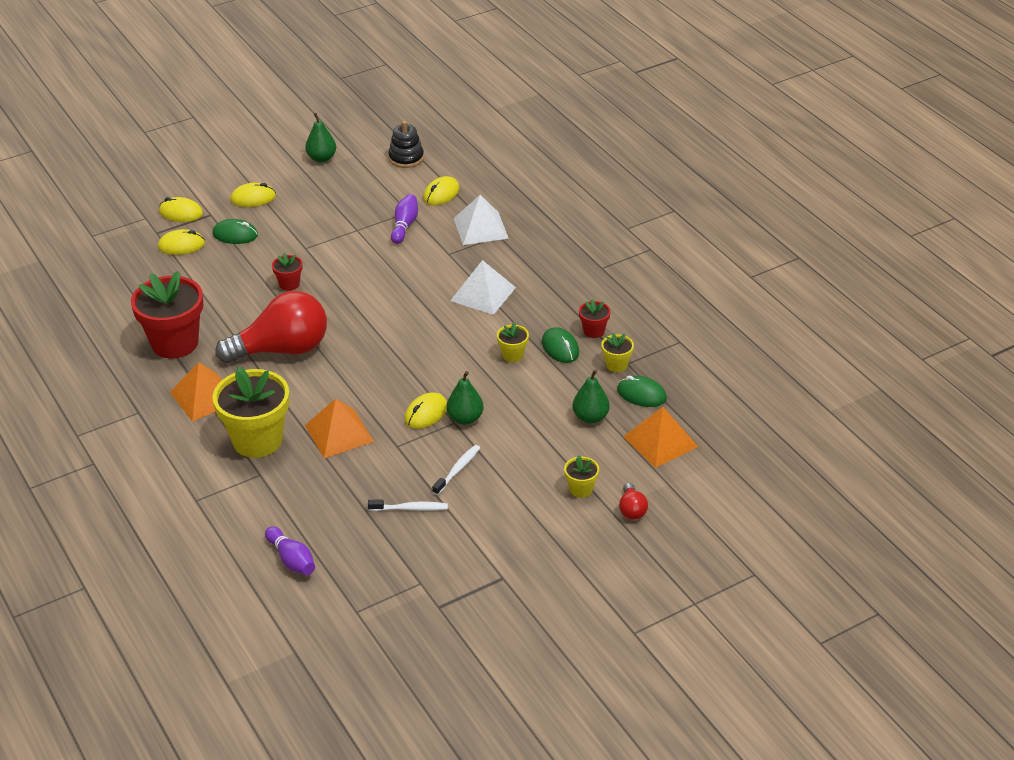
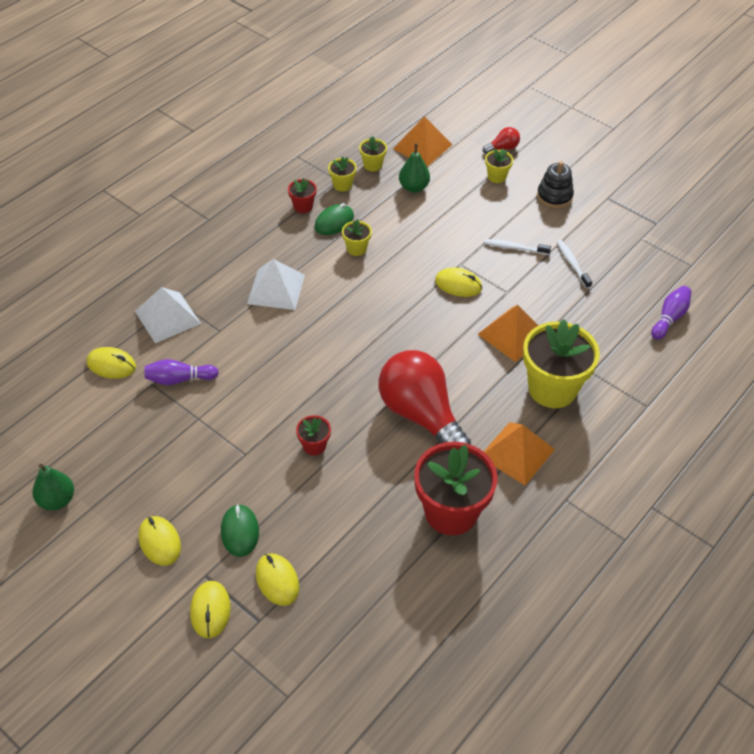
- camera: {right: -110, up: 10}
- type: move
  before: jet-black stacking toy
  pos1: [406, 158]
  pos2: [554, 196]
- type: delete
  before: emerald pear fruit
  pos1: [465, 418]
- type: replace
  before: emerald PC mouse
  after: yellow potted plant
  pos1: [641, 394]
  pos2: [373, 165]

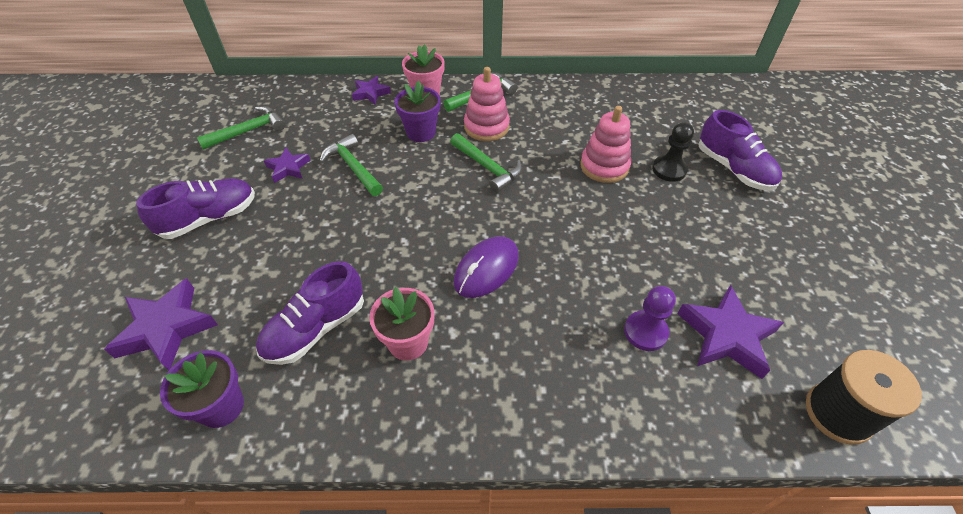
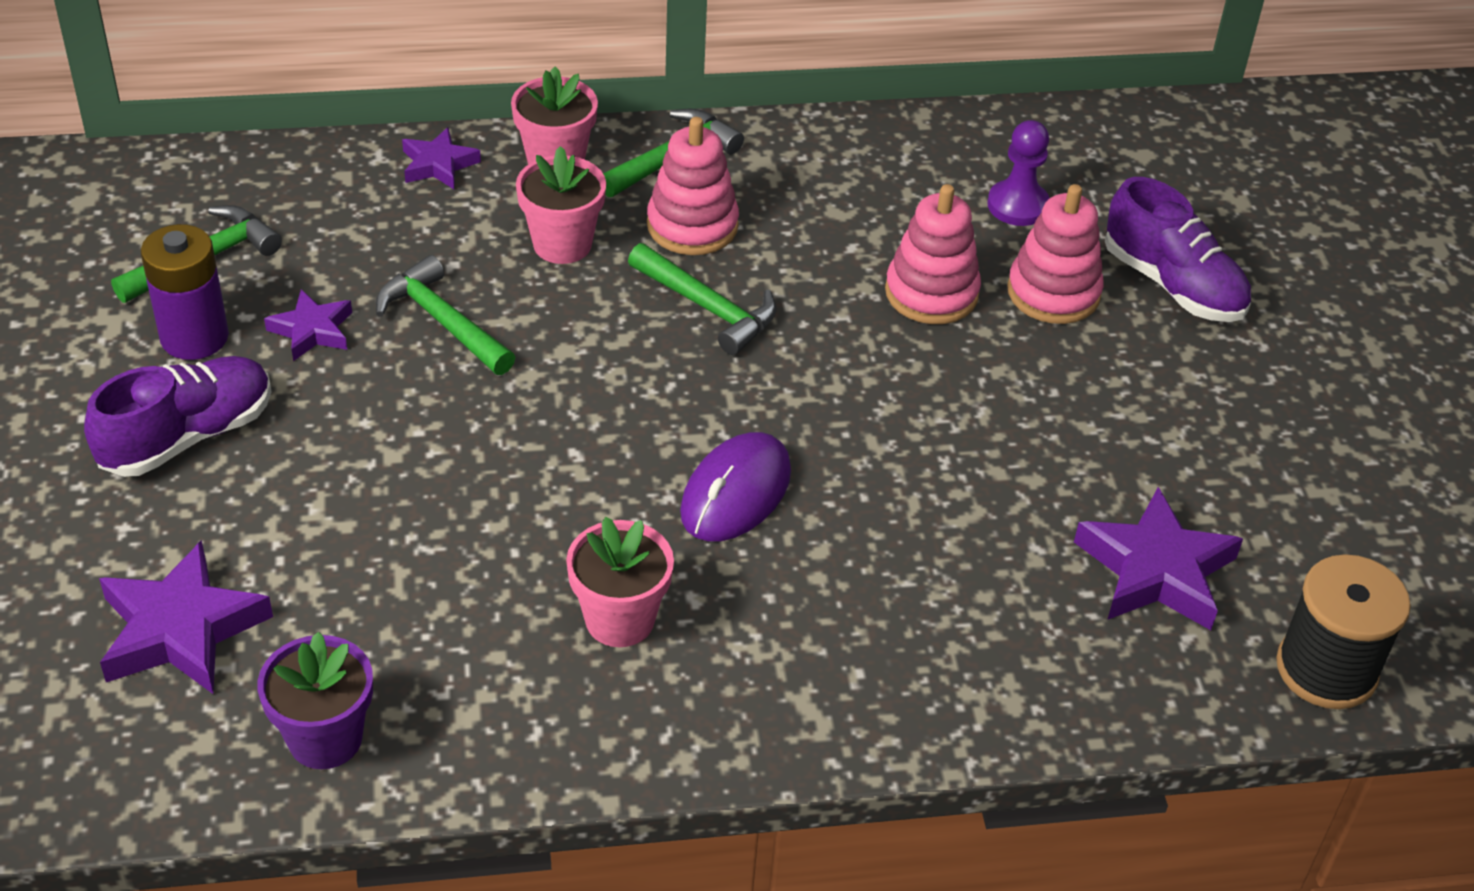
- camera: {right: -10, up: -5}
- type: recolor
  before: royal purple potted plant
  after: rosy potted plant
  pos1: [421, 132]
  pos2: [562, 244]
- type: replace
  before: jet-black game pawn
  after: rosy stacking toy
  pos1: [669, 169]
  pos2: [1053, 292]
- type: delete
  before: royal purple lace-up shoe
  pos1: [316, 328]
- type: move
  before: royal purple game pawn
  pos1: [645, 332]
  pos2: [1018, 205]
- type: insert
  after: royal purple battery
  pos2: [194, 337]

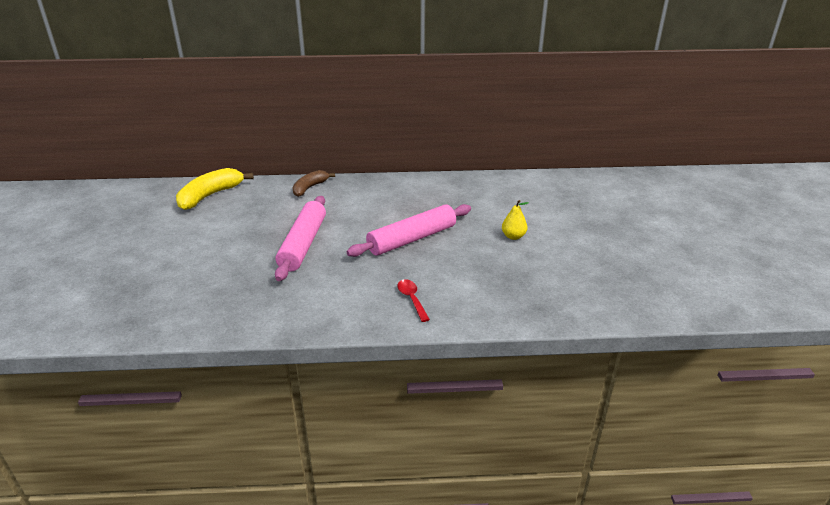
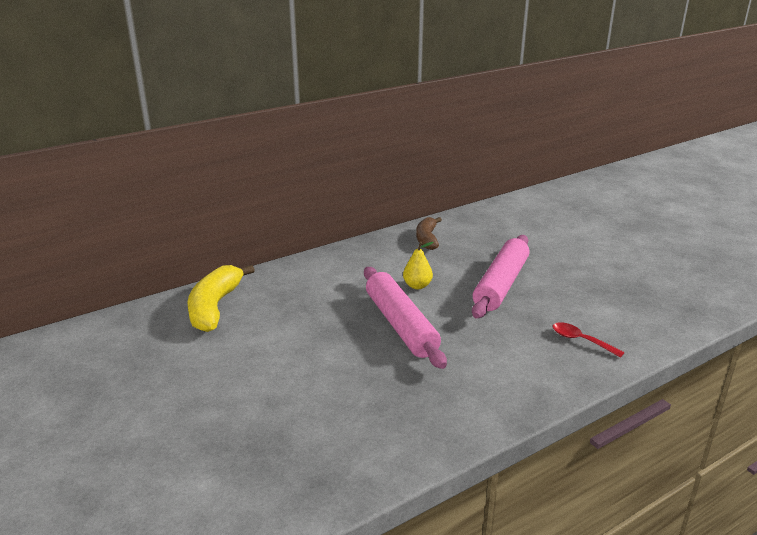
- camera: {right: -30, up: -5}
- type: move
  before: brown banana fruit
  pos1: [309, 188]
  pos2: [427, 239]
- type: move
  before: yellow pear fruit
  pos1: [513, 236]
  pos2: [417, 286]

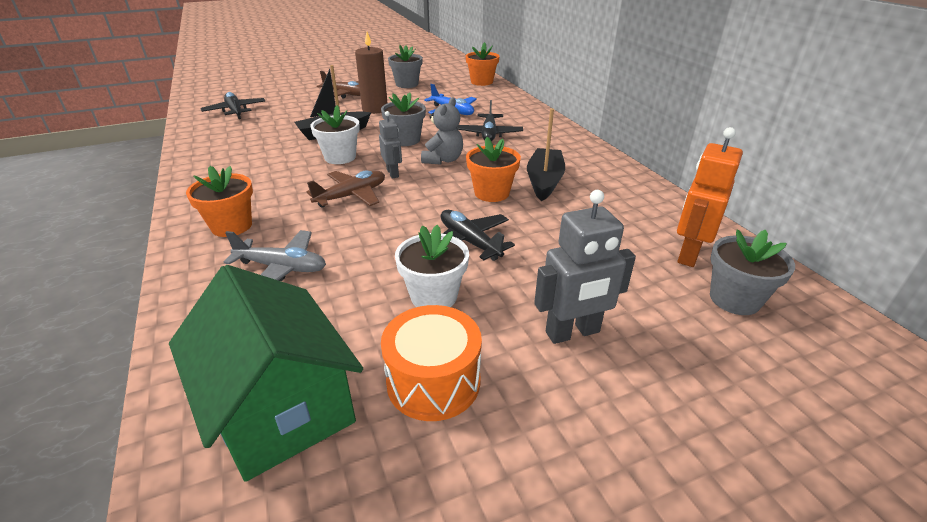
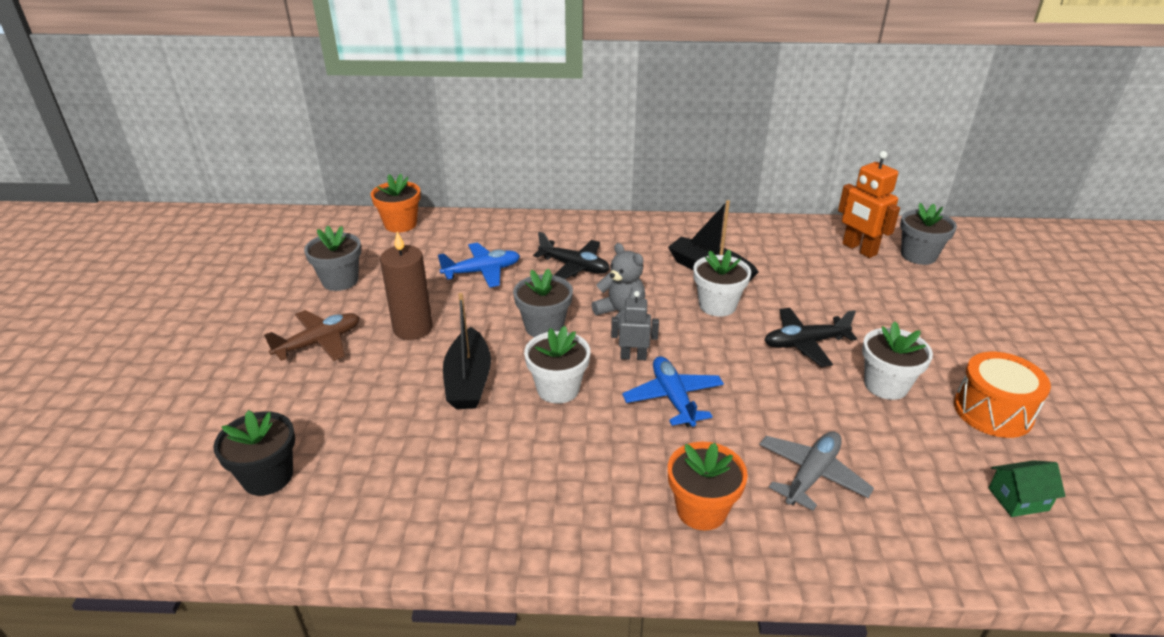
- camera: {right: -65, up: 0}
- type: replace
  before: jet-black aeroplane
  after: jet-black potted plant
  pos1: [235, 111]
  pos2: [268, 477]
- type: recolor
  before: bright orange potted plant
  after: white potted plant
  pos1: [491, 193]
  pos2: [717, 305]
- type: recolor
  before: brown aeroplane
  after: royal blue aeroplane
  pos1: [351, 196]
  pos2: [673, 398]
- type: delete
  before: grey toy robot
  pos1: [572, 332]
- type: resize
  before: emerald cottage
  pos1: [281, 407]
  pos2: [1018, 499]
  scale: 0.42

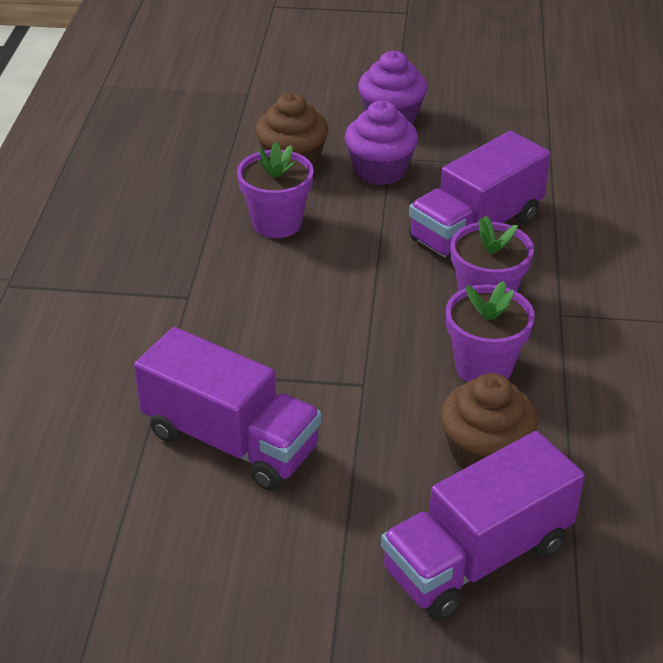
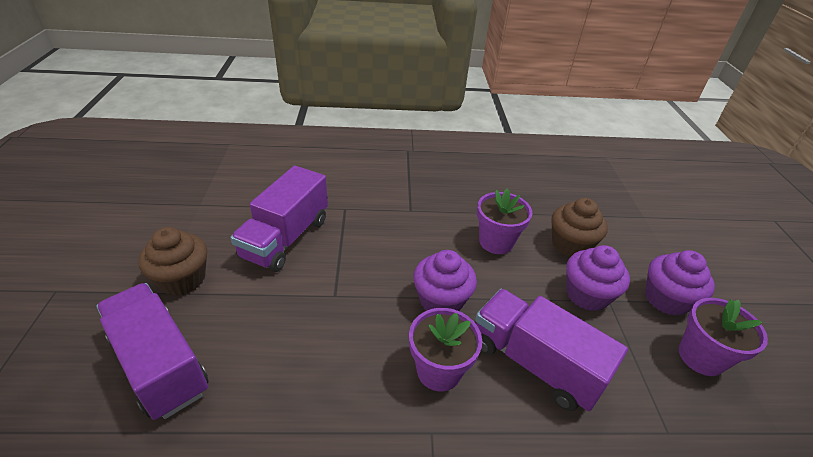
- camera: {right: 80, up: 0}
- type: move
  before: royal purple potted plant
  pos1: [483, 367]
  pos2: [700, 357]
- type: move
  before: brown cupcake
  pos1: [484, 453]
  pos2: [182, 279]
- type: insert
  after: royal purple cupcake
  pos2: [441, 300]

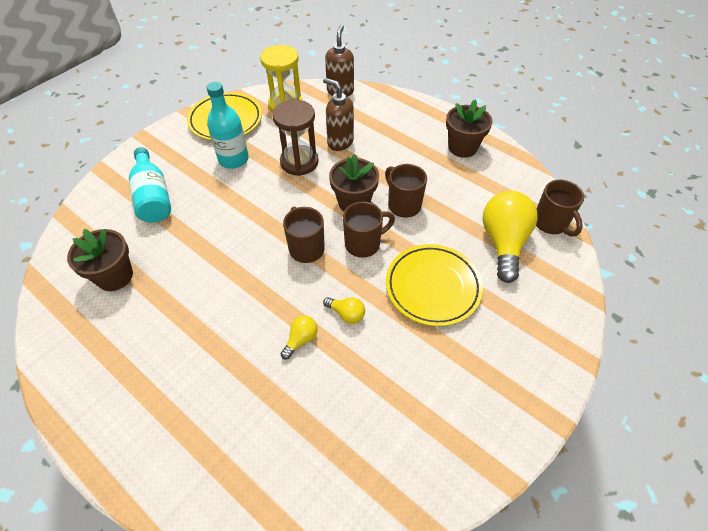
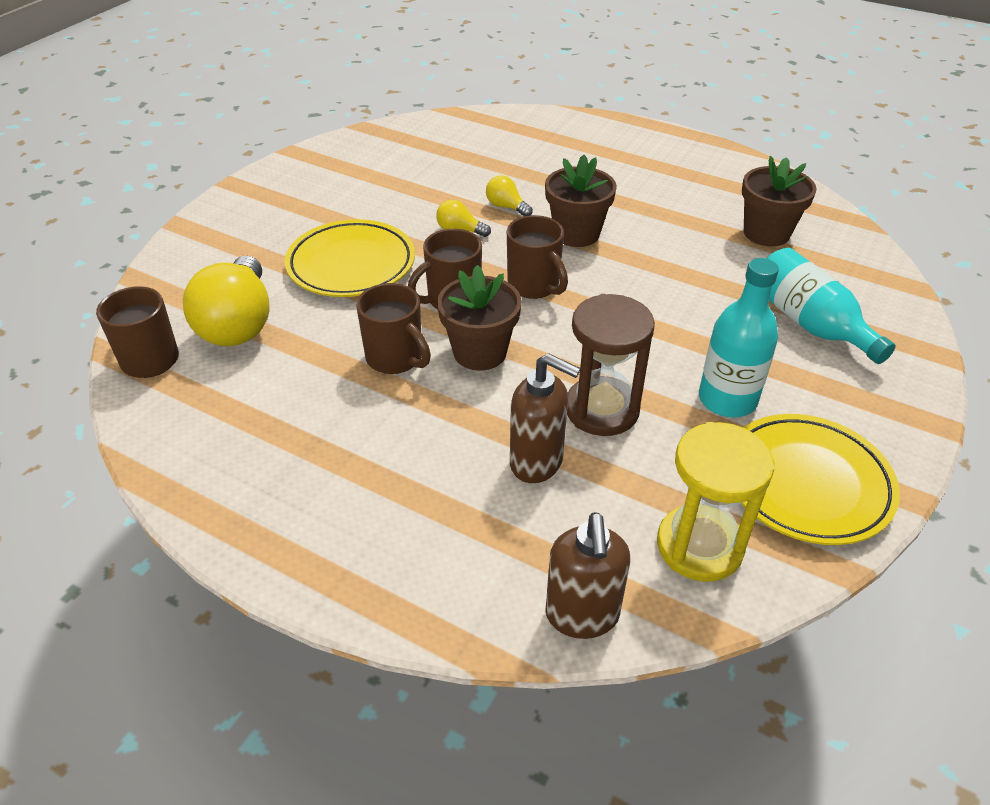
- camera: {right: 170, up: -10}
- type: move
  before: brown potted plant
  pos1: [462, 147]
  pos2: [576, 234]
- type: rotate
  before: yellow lightbulb
  pos1: [301, 339]
  pos2: [506, 207]
  turn: 105

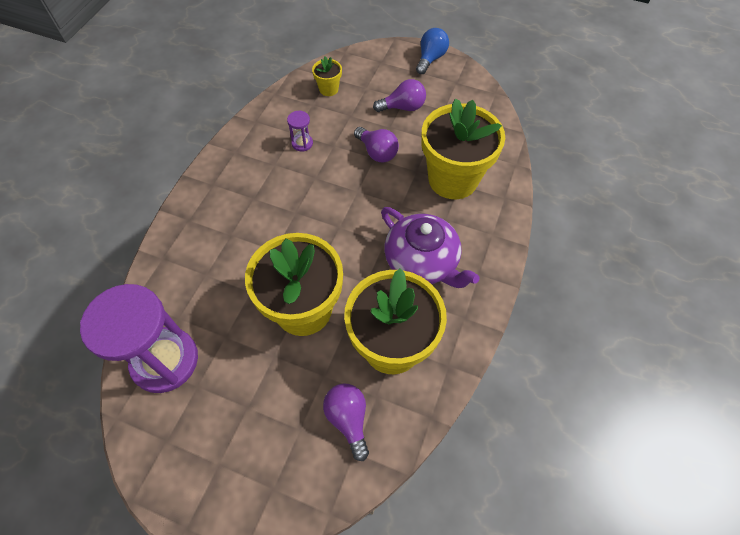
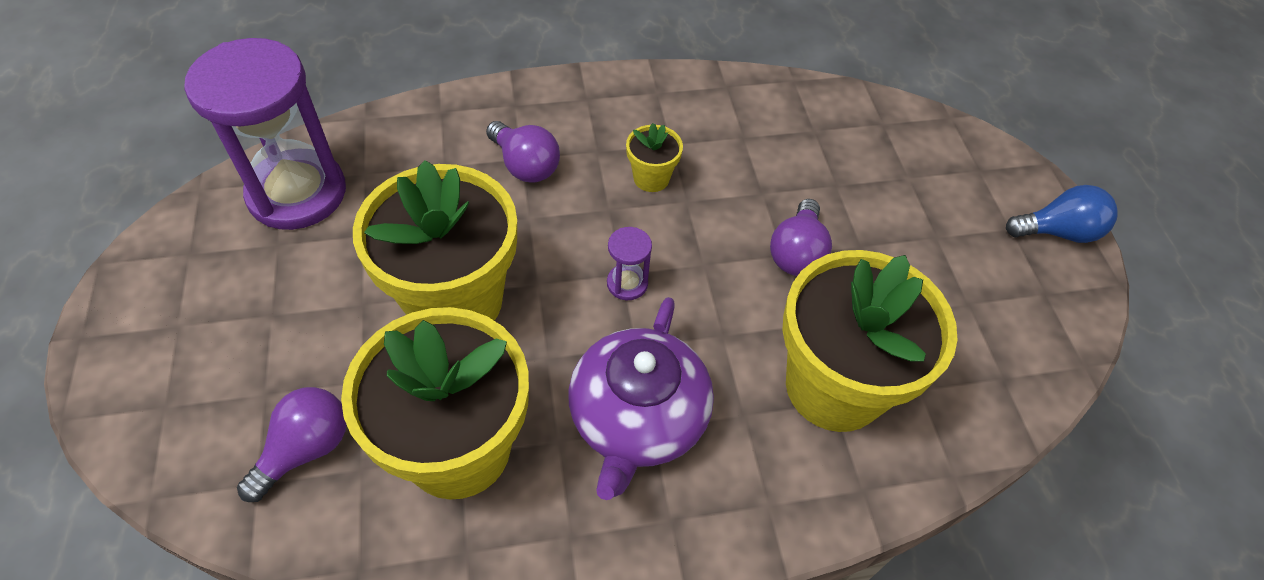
- camera: {right: 55, up: -5}
- type: move
  before: yellow potted plant
  pos1: [328, 89]
  pos2: [651, 178]
- type: move
  before: royal purple lightbulb
  pos1: [403, 107]
  pos2: [525, 165]
- type: move
  before: royal purple sand timer
  pos1: [302, 143]
  pos2: [627, 283]

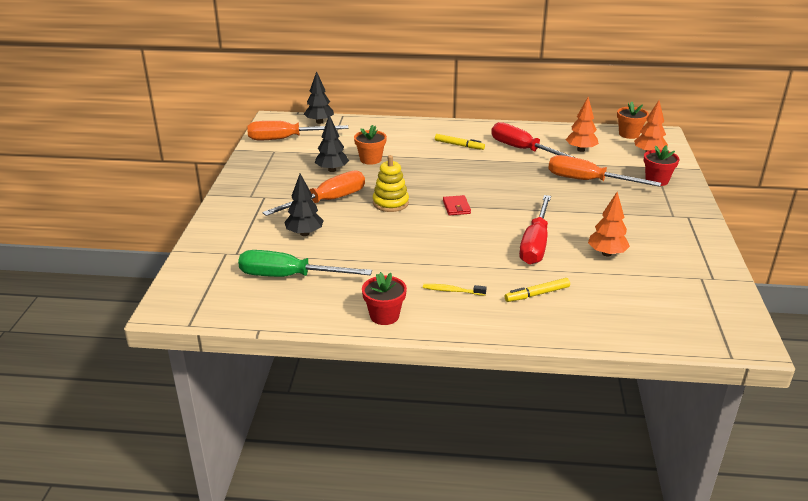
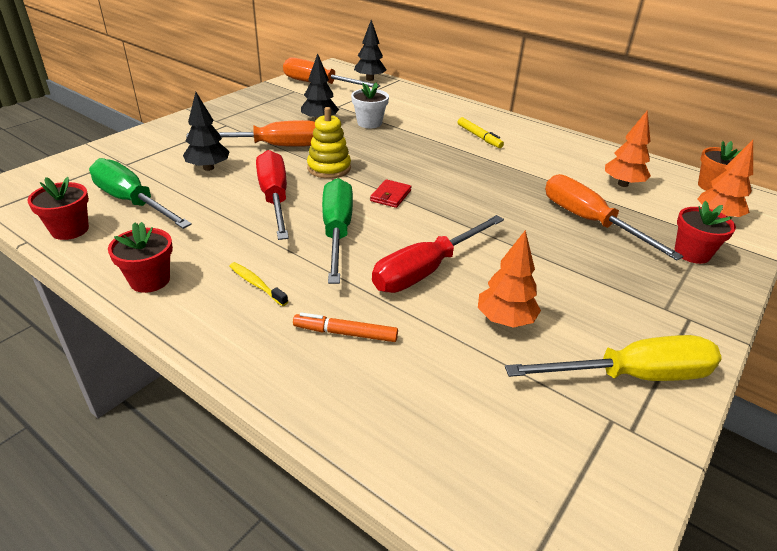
- camera: {right: 30, up: 5}
- type: move
  before: red flat screwdriver
  pos1: [523, 150]
  pos2: [274, 198]
- type: recolor
  before: bright orange potted plant
  after: white potted plant
  pos1: [370, 159]
  pos2: [369, 123]
- type: recolor
  before: yellow marker pen
  after: bright orange marker pen
  pos1: [537, 294]
  pos2: [345, 333]
- type: insert
  after: red potted plant
  pos2: [70, 230]
- type: insert
  after: emerald flat screwdriver
  pos2: [337, 231]
- type: insert
  after: yellow flat screwdriver
  pos2: [632, 376]

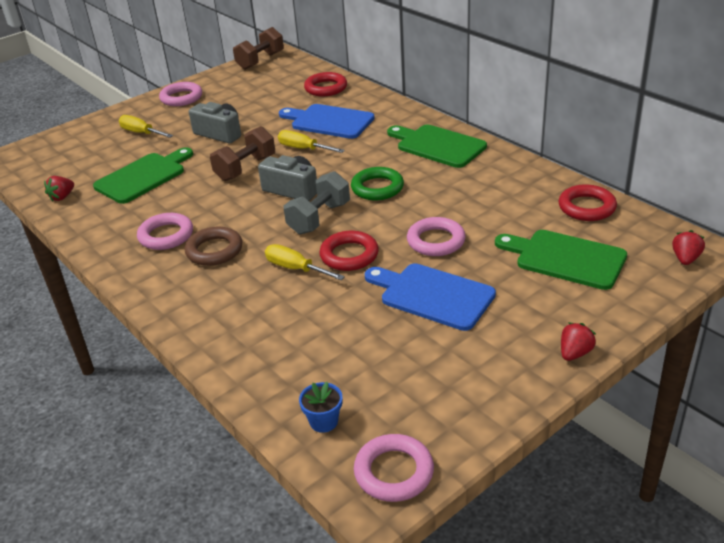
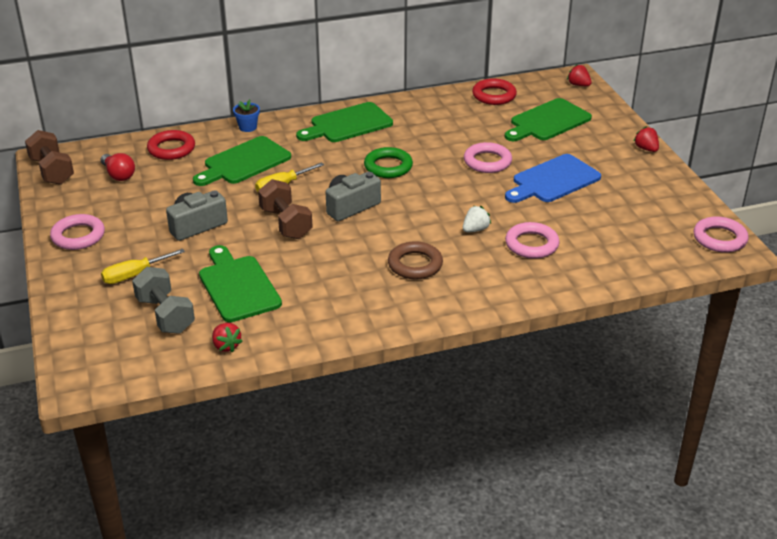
- camera: {right: -70, up: 0}
- type: recolor
  before: royal blue bread board
  after: emerald bread board
  pos1: [329, 121]
  pos2: [244, 162]
- type: move
  before: grey dumbbell
  pos1: [319, 218]
  pos2: [165, 315]
- type: move
  before: rosy torus
  pos1: [166, 235]
  pos2: [531, 244]
- type: delete
  before: red torus
  pos1: [349, 255]
- type: replace
  before: yellow flat screwdriver
  after: white strawberry
  pos1: [296, 268]
  pos2: [475, 229]
- type: move
  before: royal blue potted plant
  pos1: [323, 421]
  pos2: [248, 127]
- type: insert
  after: red lightbulb
  pos2: [118, 175]

